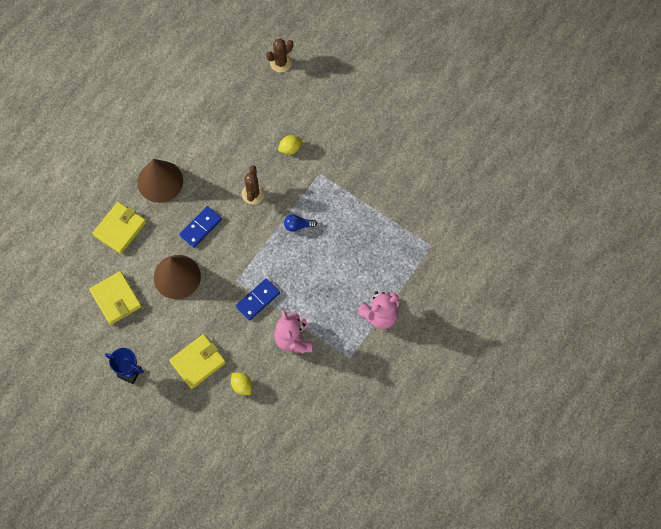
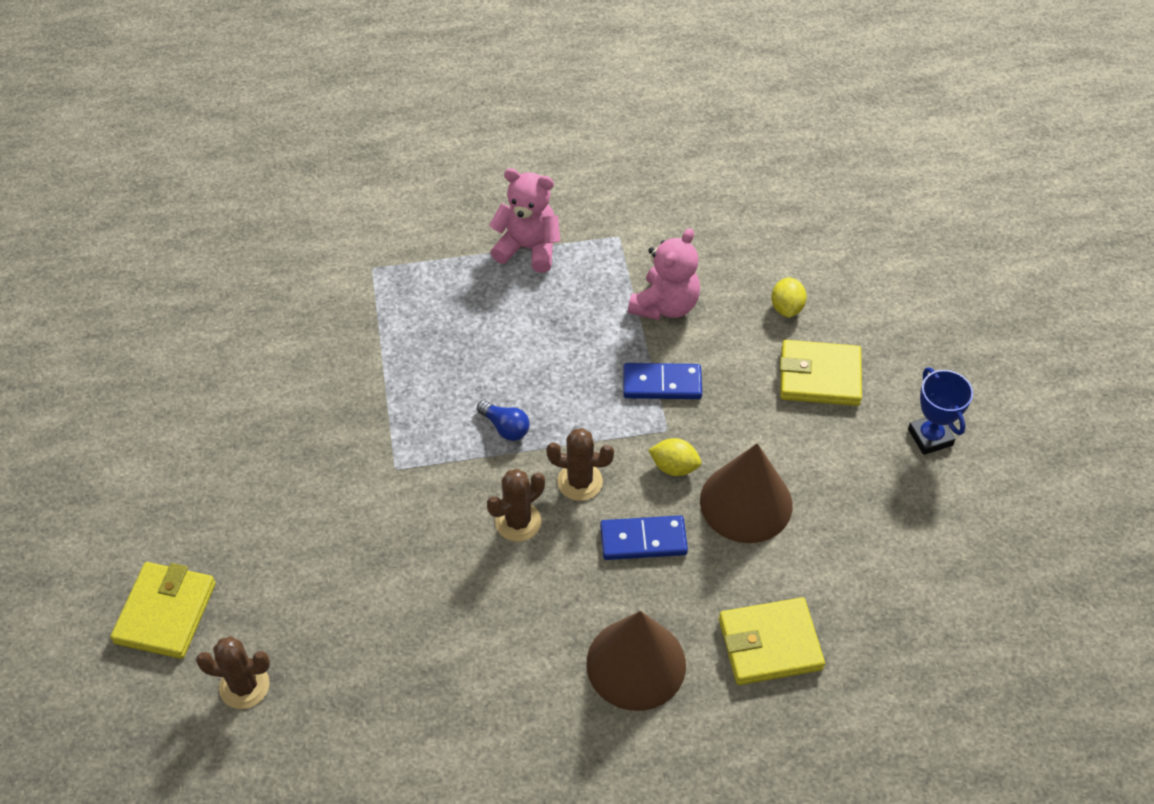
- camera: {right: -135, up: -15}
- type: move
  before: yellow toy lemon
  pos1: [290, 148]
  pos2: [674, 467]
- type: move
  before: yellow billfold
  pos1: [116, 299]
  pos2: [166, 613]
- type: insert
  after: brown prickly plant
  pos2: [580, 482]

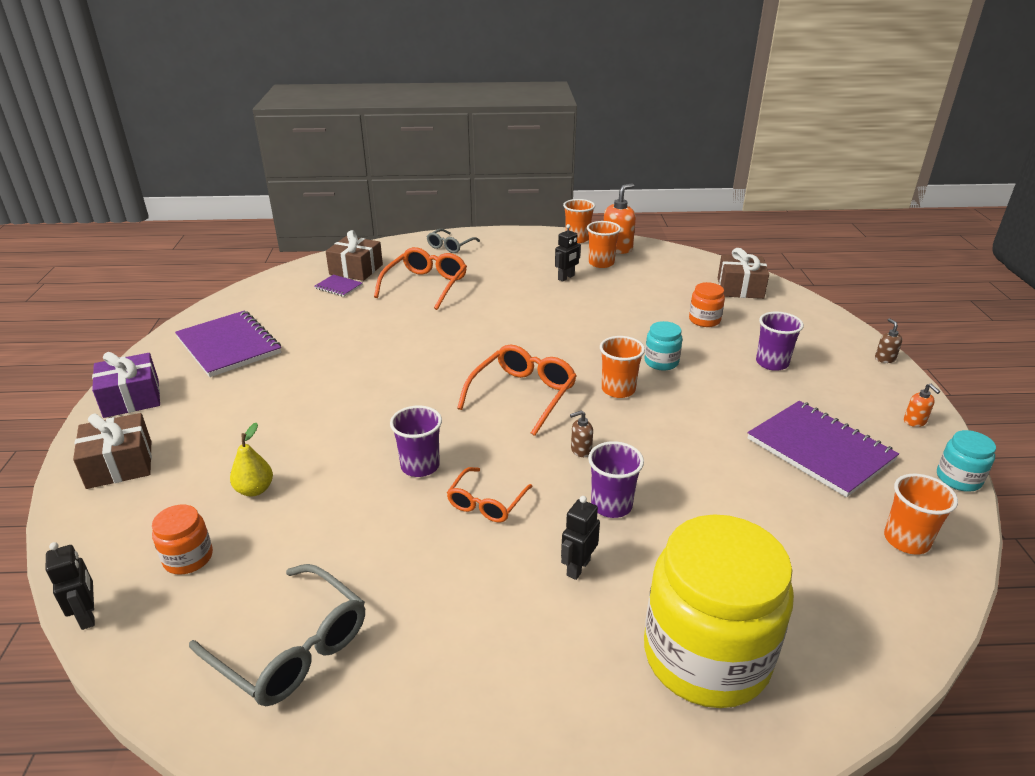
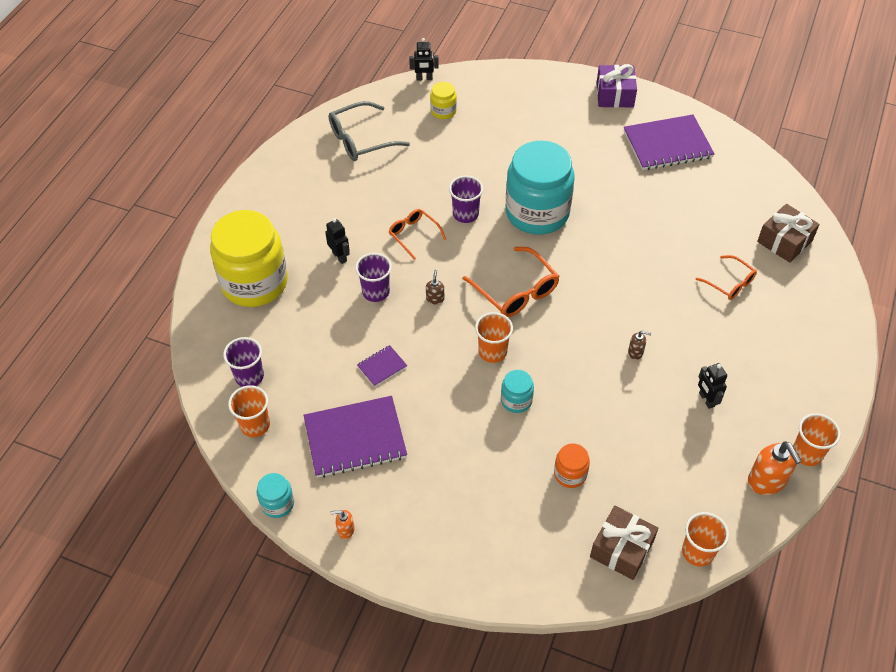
- camera: {right: 115, up: 20}
- type: move
  before: bright orange tumbler
  pos1: [601, 263]
  pos2: [697, 552]
- type: delete
  before: grey spectacles
  pos1: [450, 246]
- type: resize
  before: bright orange spectacles
  pos1: [425, 286]
  pos2: [729, 283]
  scale: 0.62
- type: move
  before: royal purple notebook
  pos1: [338, 287]
  pos2: [382, 366]
- type: move
  before: royal purple tumbler
  pos1: [772, 363]
  pos2: [249, 376]
- type: move
  before: brown soap dispenser
  pos1: [884, 359]
  pos2: [635, 352]
- type: delete
  before: brown wrapped gift
  pos1: [120, 464]
- type: delete
  before: yellow pear fruit
  pos1: [255, 490]
- type: recolor
  before: bright orange jar
  after: yellow jar
  pos1: [188, 558]
  pos2: [443, 111]
- type: insert
  after: turquoise jar
  pos2: [537, 212]

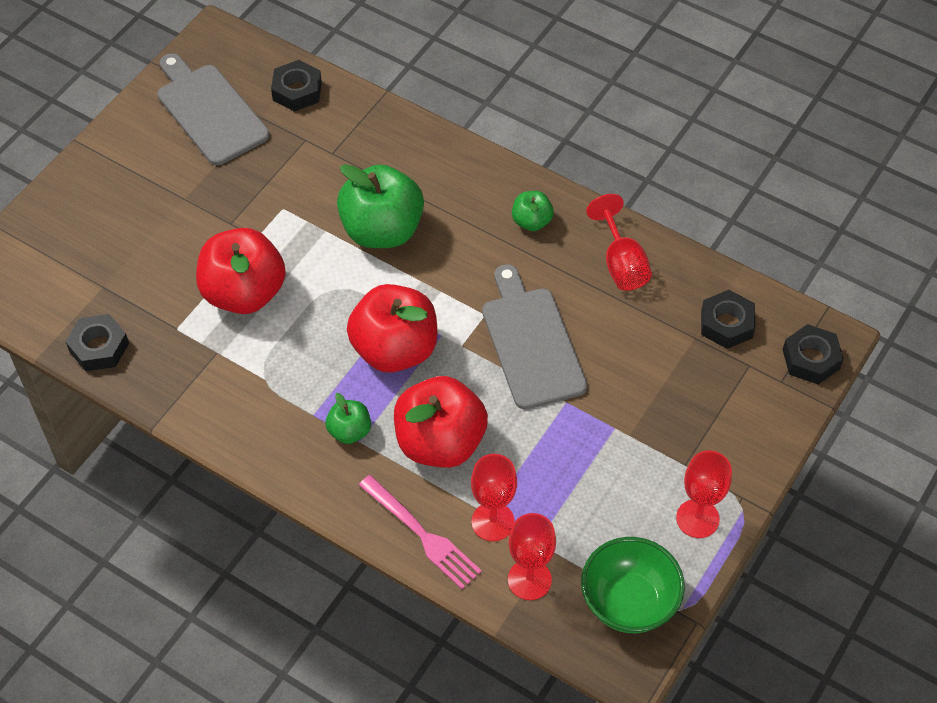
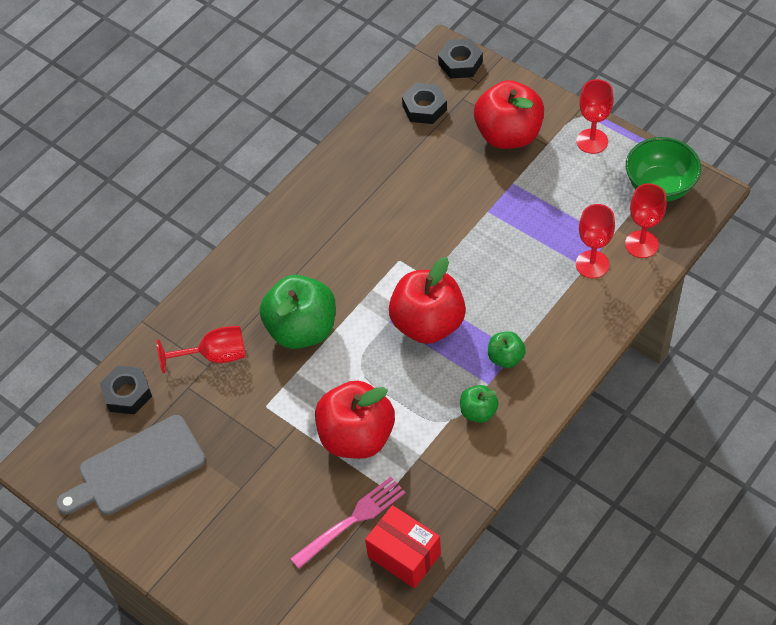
- camera: {right: -80, up: 0}
- type: move
  before: emerald toy apple
  pos1: [531, 221]
  pos2: [478, 412]
- type: move
  before: red chalice
  pos1: [621, 263]
  pos2: [215, 356]
- type: delete
  before: grey bread board
  pos1: [531, 343]
- type: replace
  before: jet-black nut
  after: red package
  pos1: [99, 347]
  pos2: [404, 555]
- type: move
  before: red toy apple
  pos1: [440, 442]
  pos2: [508, 135]
- type: move
  before: rosy table fork
  pos1: [422, 535]
  pos2: [352, 520]

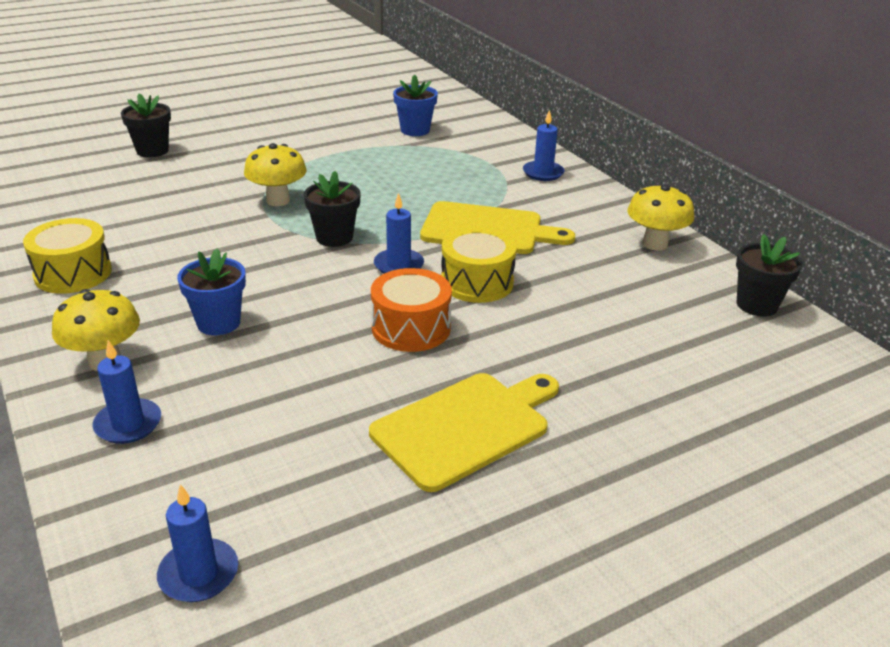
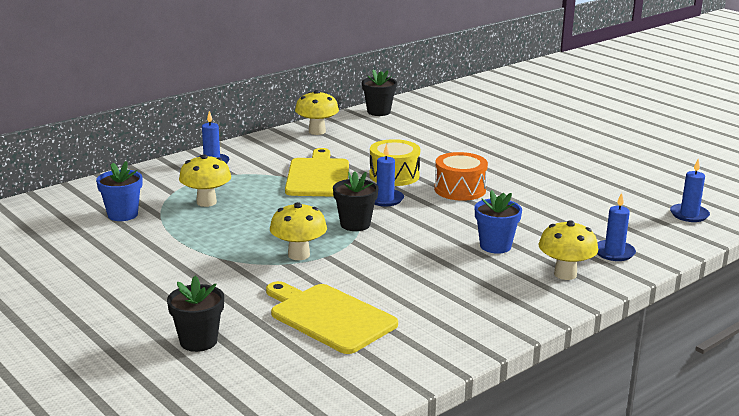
- camera: {right: -100, up: -10}
- type: delete
  before: yellow snare drum
  pos1: [73, 273]
- type: move
  before: yellow bread board
  pos1: [465, 427]
  pos2: [329, 317]
- type: insert
  after: yellow toadstool
  pos2: [206, 202]

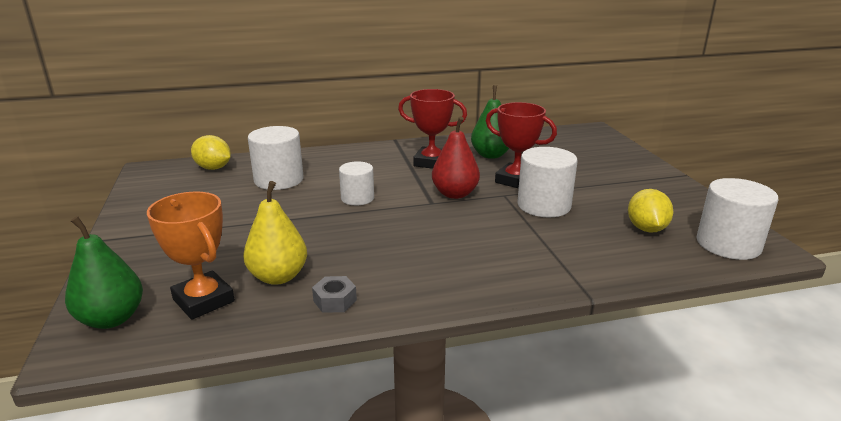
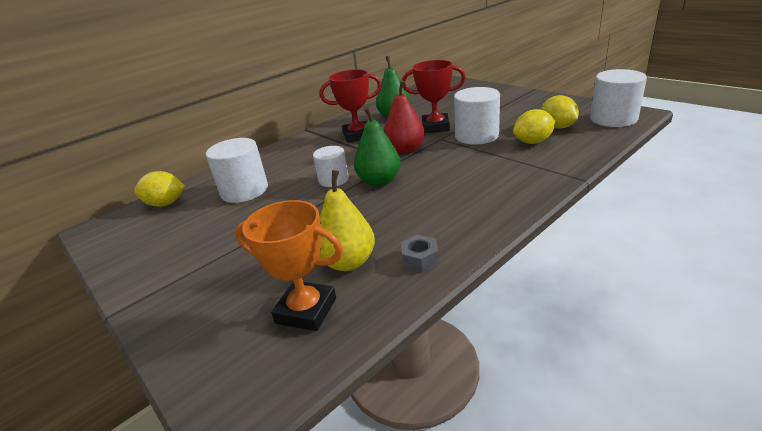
- camera: {right: -25, up: 5}
- type: move
  before: emerald pear fruit
  pos1: [112, 318]
  pos2: [379, 181]
- type: insert
  after: yellow toy lemon
  pos2: [533, 142]

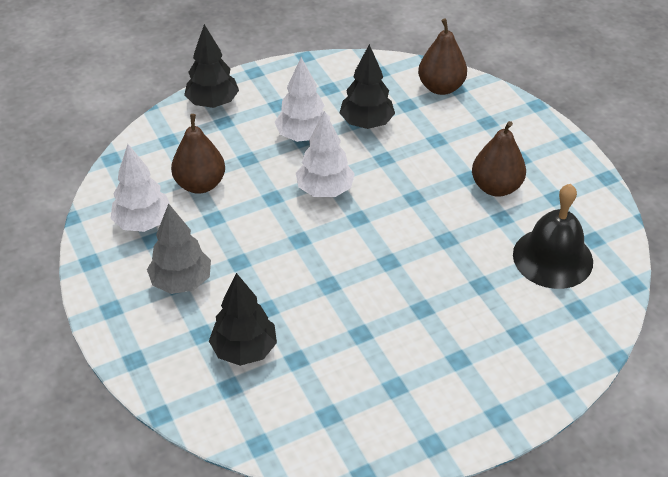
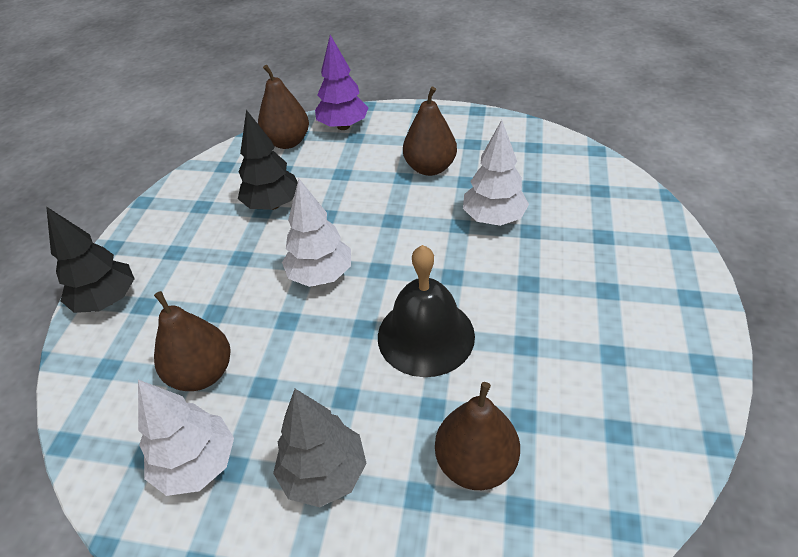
- camera: {right: -50, up: 0}
- type: move
  before: white tree
  pos1: [303, 136]
  pos2: [493, 218]
- type: move
  before: jet-black school bell
  pos1: [552, 258]
  pos2: [426, 335]
- type: replace
  before: jet-black tree
  after: brown pear fruit
  pos1: [244, 350]
  pos2: [475, 463]
- type: insert
  after: royal purple tree
  pos2: [343, 126]

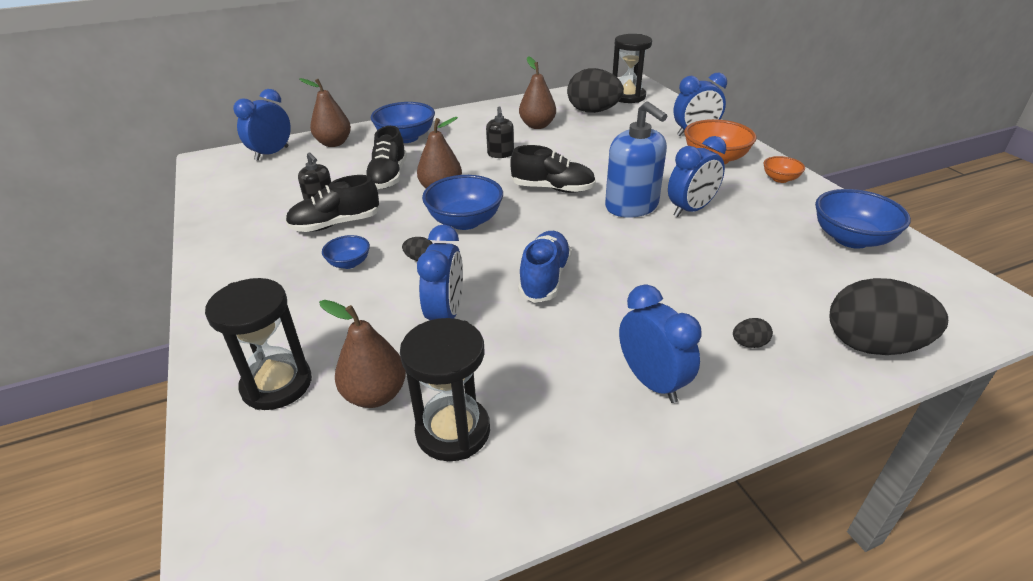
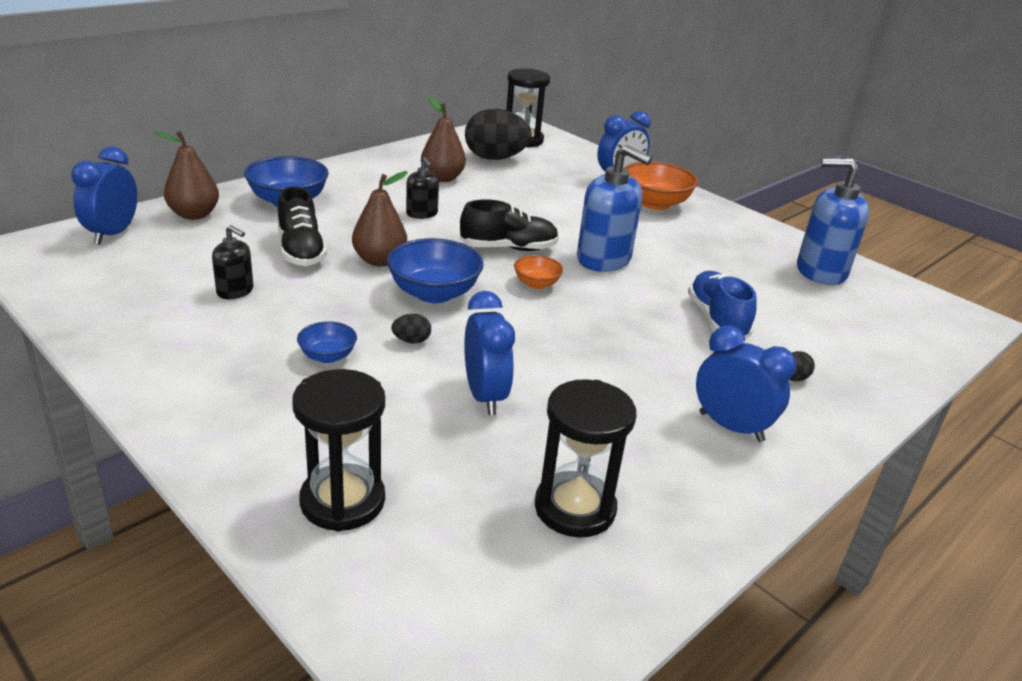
- camera: {right: -25, up: -5}
- type: delete
  before: royal blue alarm clock
  pos1: [691, 210]
- type: move
  before: bright orange deep dish
  pos1: [780, 179]
  pos2: [536, 284]
- type: delete
  before: jet-black lace-up shoe
  pos1: [335, 224]
- type: replace
  before: royal blue deep dish
  after: royal blue soap dispenser
  pos1: [851, 239]
  pos2: [820, 271]
- type: move
  before: royal blue lace-up shoe
  pos1: [545, 278]
  pos2: [716, 319]
- type: delete
  before: jet-black toy egg
  pos1: [872, 345]
- type: delete
  before: brown pear fruit
  pos1: [375, 395]

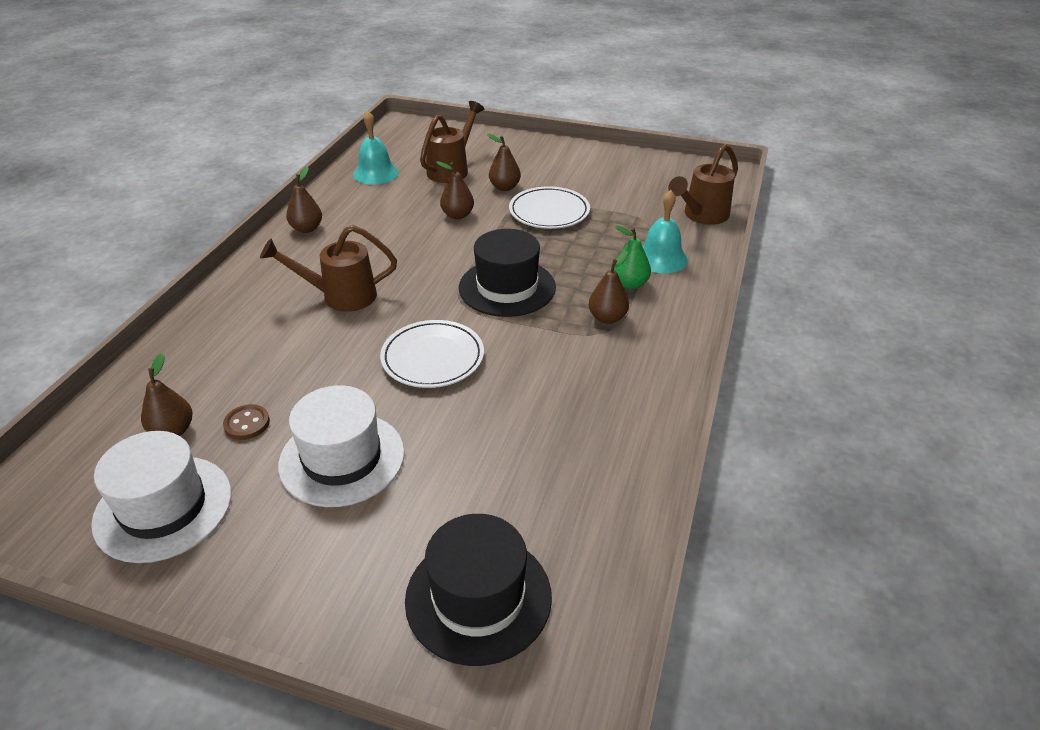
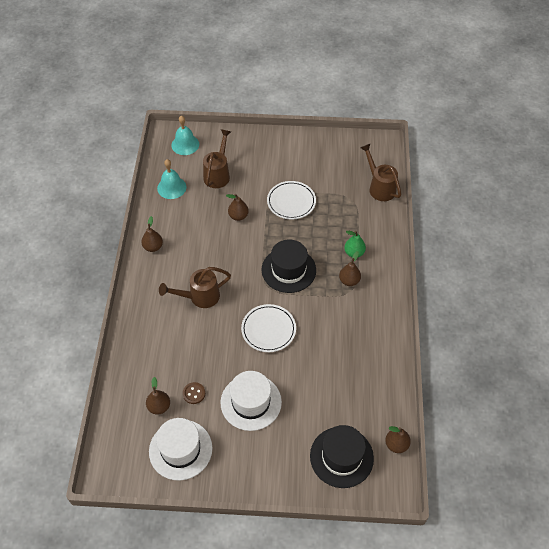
- camera: {right: -15, up: 15}
- type: move
  before: brown pear fruit
  pos1: [504, 187]
  pos2: [396, 444]
- type: rotate
  before: brown watering can
  pos1: [701, 216]
  pos2: [379, 187]
  turn: 120
- type: move
  before: turquoise school bell
  pos1: [661, 258]
  pos2: [185, 144]

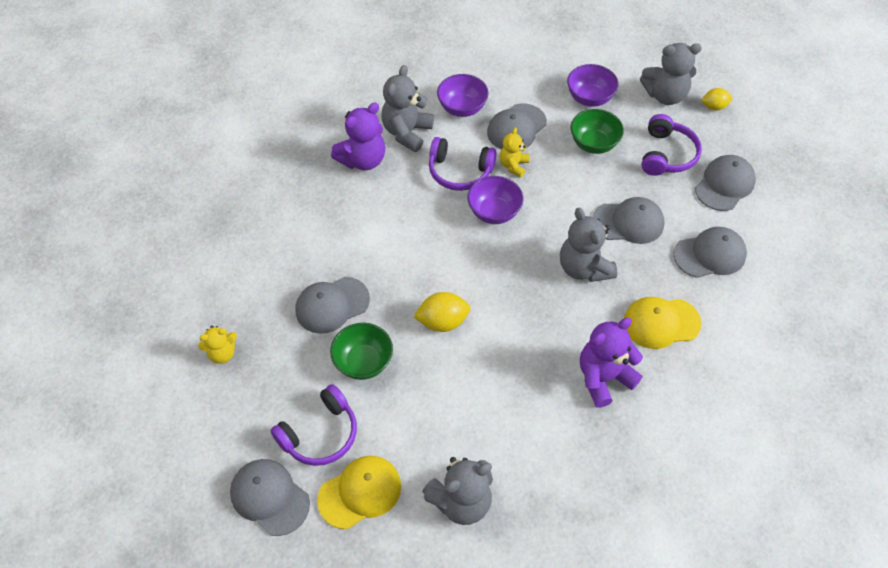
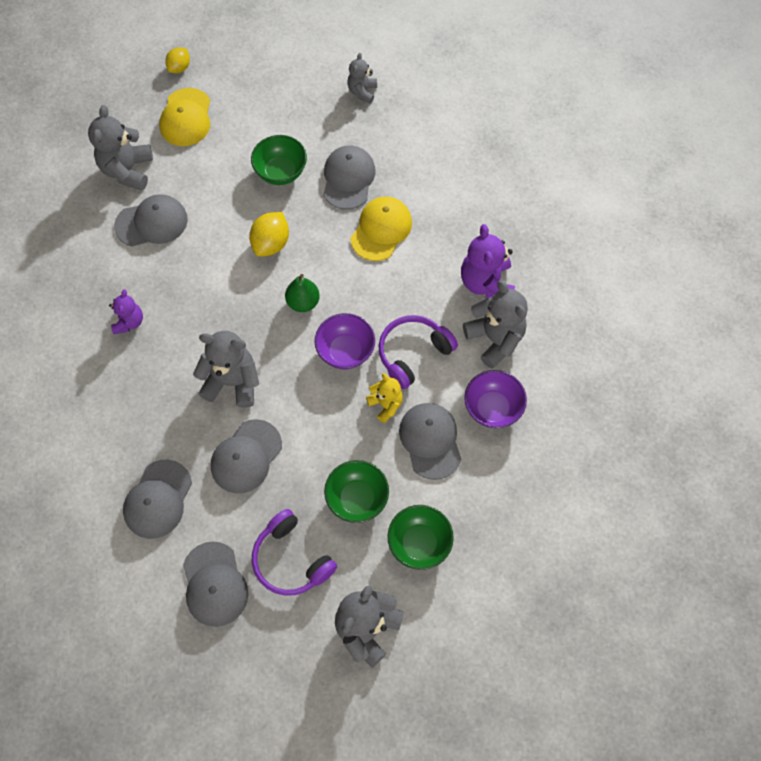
- camera: {right: 125, up: 10}
- type: recolor
  before: royal purple deep dish
  after: emerald deep dish
  pos1: [589, 98]
  pos2: [419, 543]
- type: move
  before: yellow toy lemon
  pos1: [714, 107]
  pos2: [179, 68]
- type: move
  before: yellow cap
  pos1: [661, 323]
  pos2: [381, 230]
- type: resize
  before: royal purple stuffed bear
  pos1: [603, 378]
  pos2: [129, 322]
  scale: 0.59
- type: recolor
  before: yellow stuffed bear
  after: grey stuffed bear
  pos1: [222, 353]
  pos2: [362, 91]
- type: delete
  before: royal purple headset
  pos1: [320, 434]
- type: move
  before: grey cap
  pos1: [269, 497]
  pos2: [152, 223]
- type: insert
  after: emerald pear fruit
  pos2: [303, 302]

